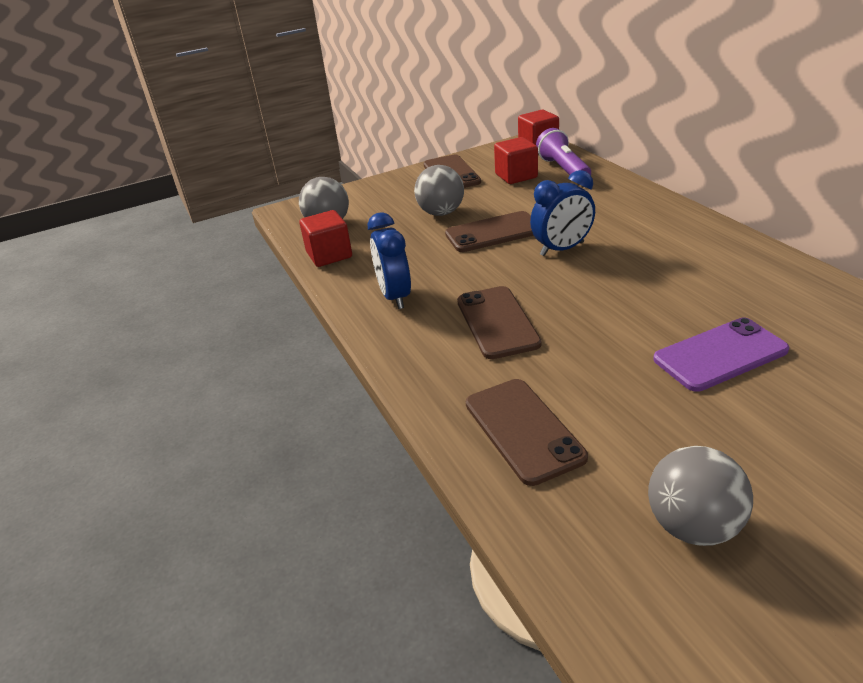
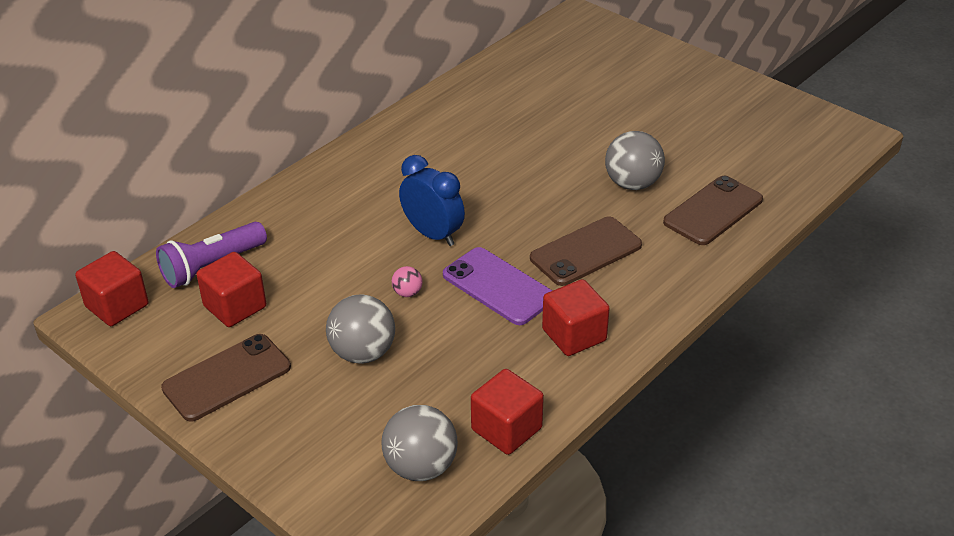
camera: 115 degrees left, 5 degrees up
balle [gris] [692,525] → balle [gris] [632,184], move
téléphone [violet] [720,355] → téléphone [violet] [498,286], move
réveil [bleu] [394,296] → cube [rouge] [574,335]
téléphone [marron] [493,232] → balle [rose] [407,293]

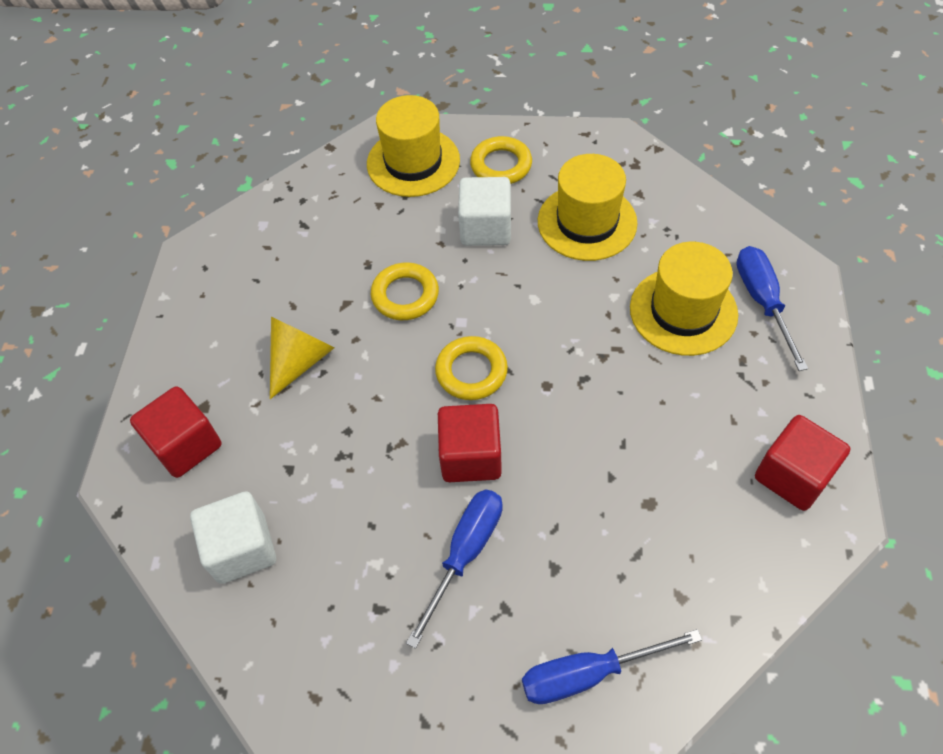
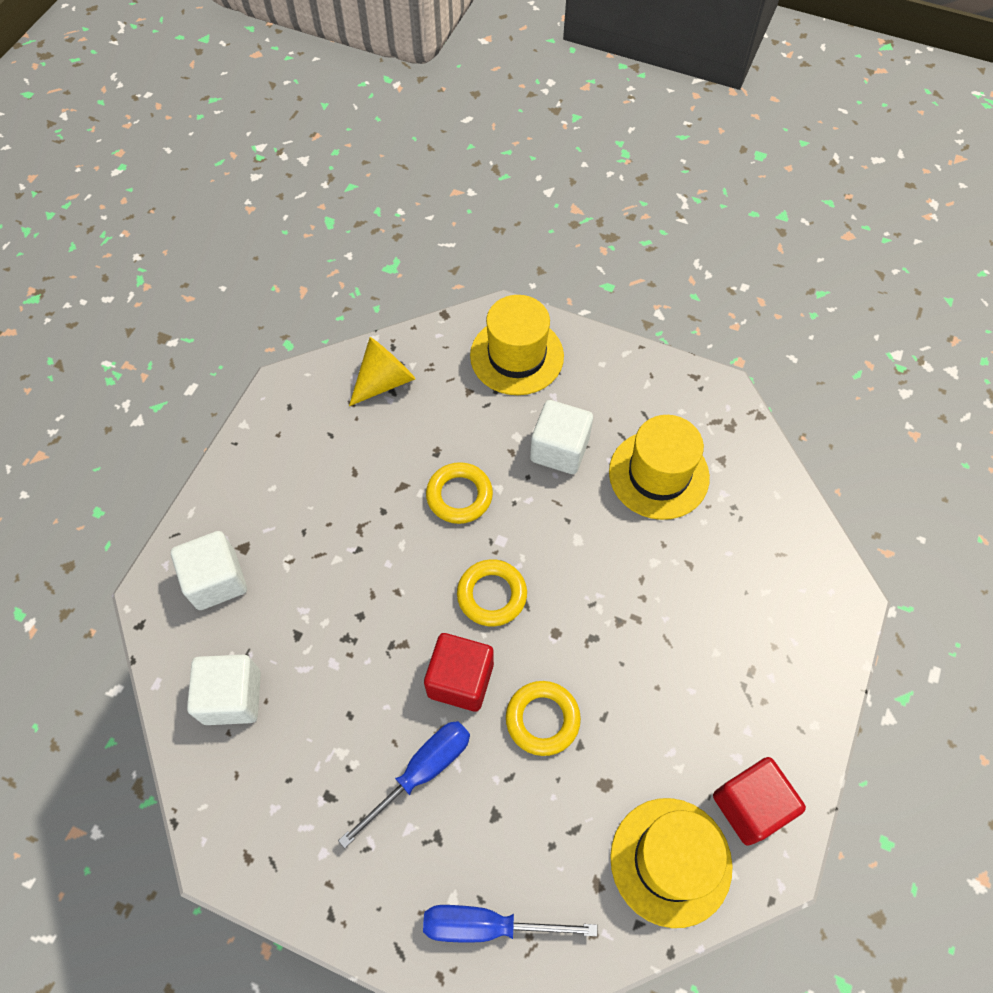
camera: 15 degrees right, 5 degrees up
tournevis [bleu] [762,302] → -
cône [jaune] [300,360] → cône [jaune] [384,381], move
anneau [jaune] [501,165] → anneau [jaune] [542,719], move
chapeau [jaune] [683,311] → chapeau [jaune] [670,861], move
cube [rouge] [186,445] → cube [blanc] [216,580]

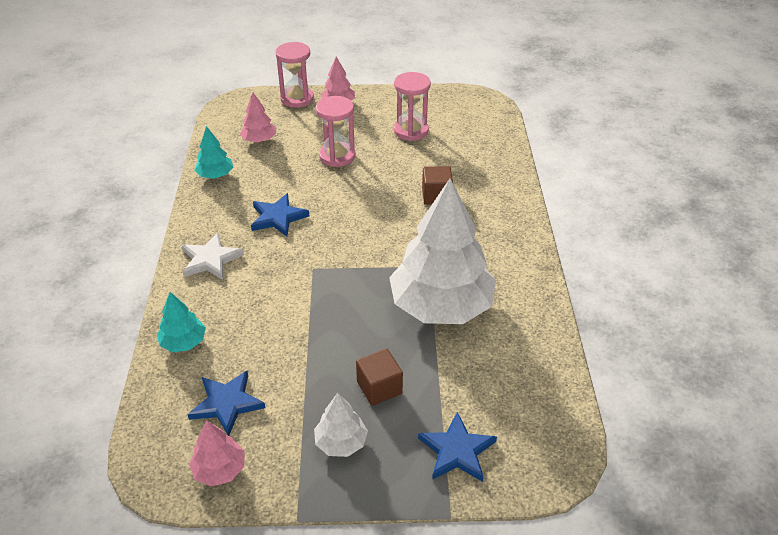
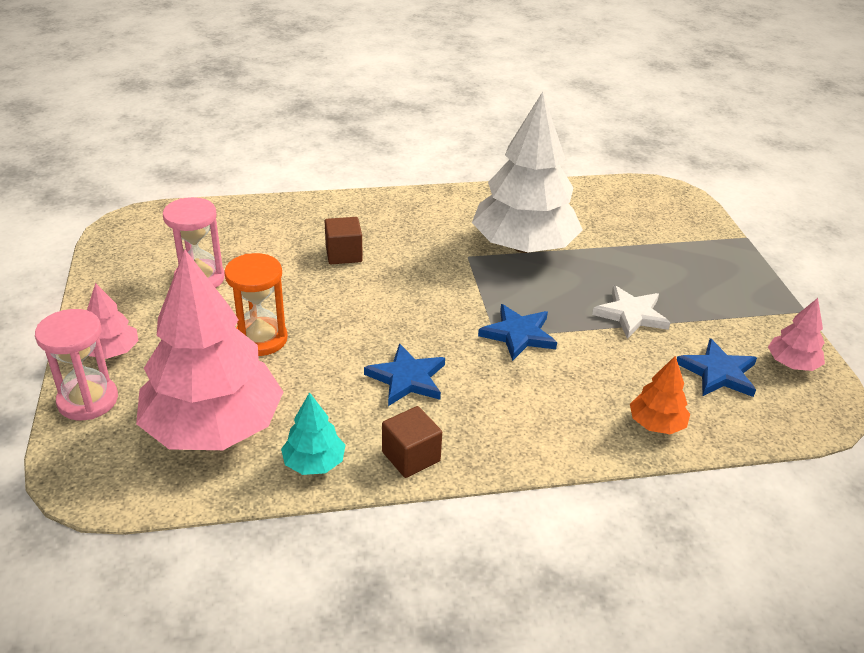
camera: 100 degrees left, 5 degrees down
arbre [blanc] [341,442] → -
étoile [blanc] [210,259] → étoile [blanc] [631,314], move
cube [marron] [379,387] → cube [marron] [411,456], move
étoile [bleu] [457,451] → étoile [bleu] [518,334], move
arbre [turquoise] [183,342] → arbre [orange] [656,424]
sablier [rose] [337,156] → sablier [orange] [260,339]
arbre [rose] [259,140] → arbre [rose] [213,427], x2.30

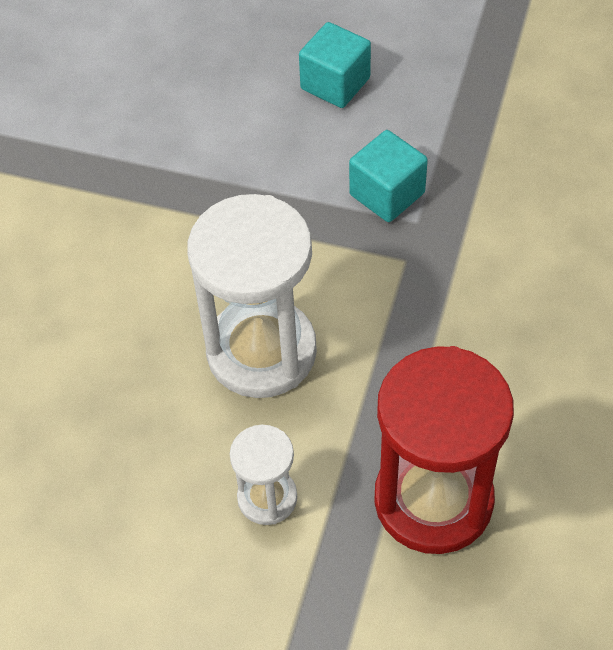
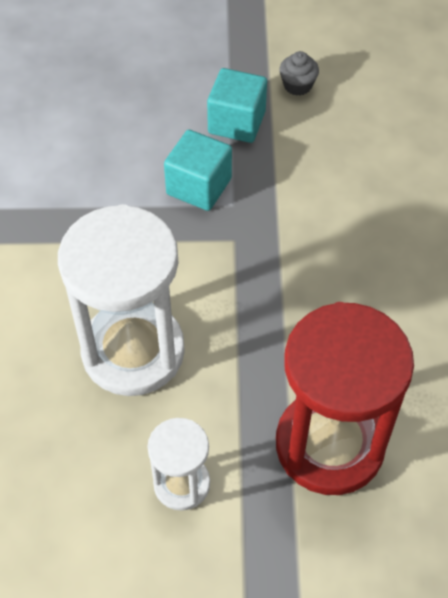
camera: 20 degrees left, 0 degrees up
- → muffin [gris] [297,85]
cube [turquoise] [335,83] → cube [turquoise] [236,122], move

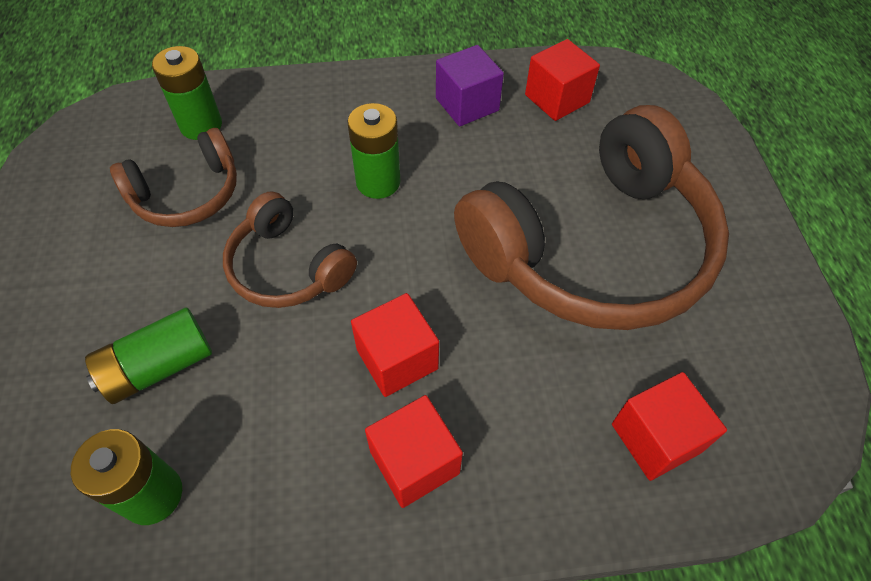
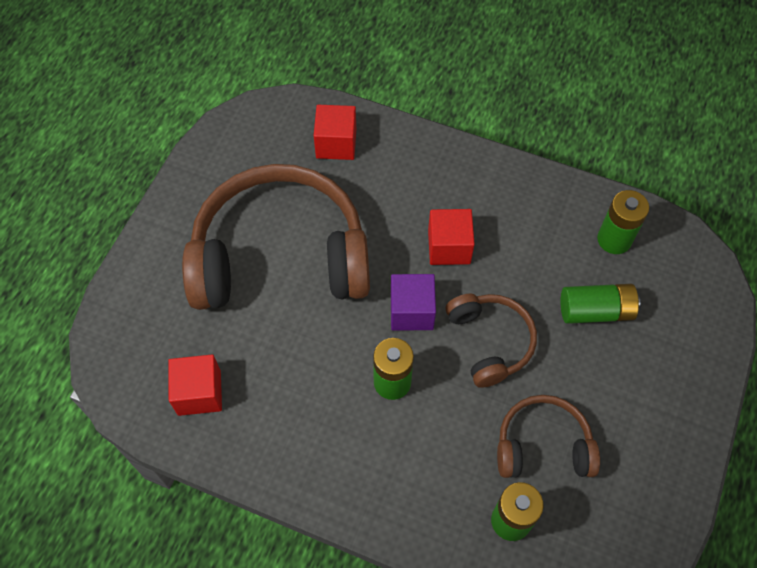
camera: 150 degrees left, 5 degrees up
cube [rouge] [414,462] → -
cube [violet] [467,104] → cube [violet] [411,311], move

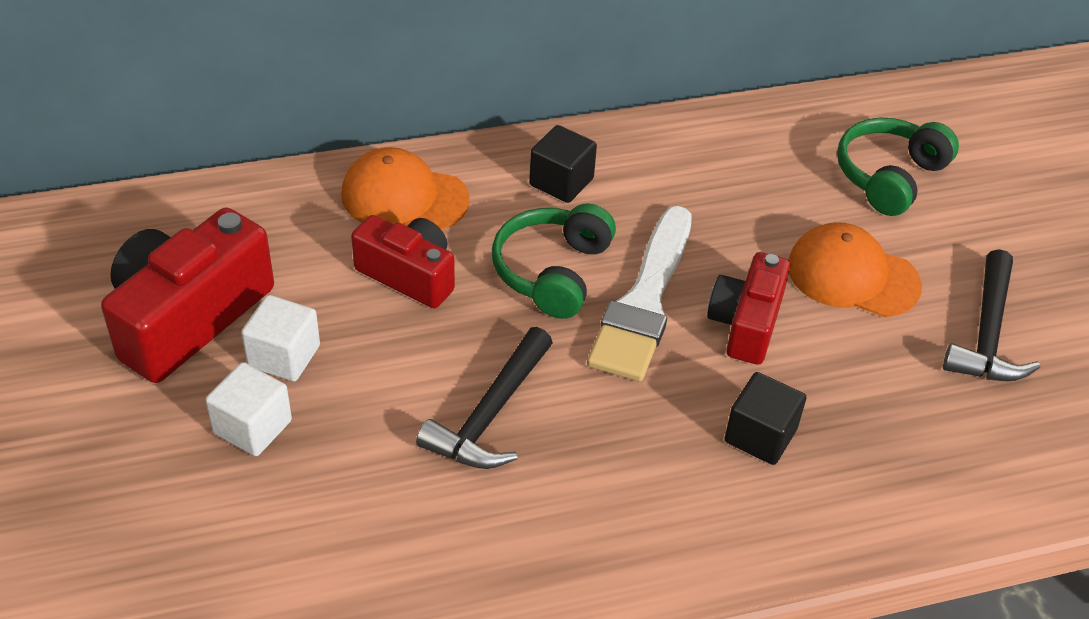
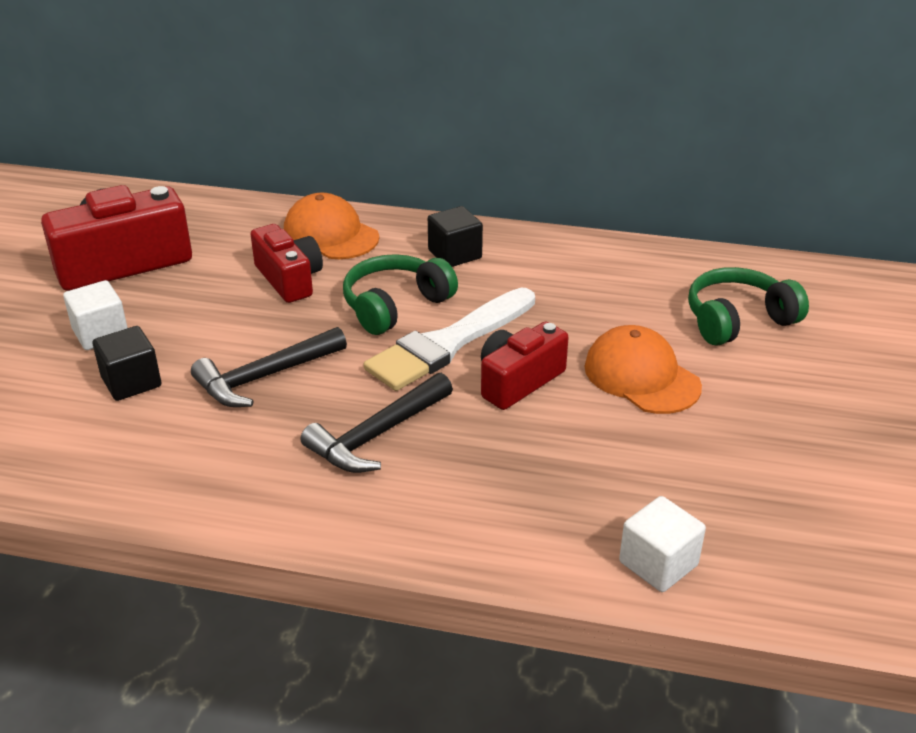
camera: 30 degrees right, 10 degrees down
cube [blanc] [284,356] → cube [blanc] [658,563], move
cube [noir] [760,435] → cube [noir] [131,382], move
marteau [noir] [987,333] → marteau [noir] [377,435], move

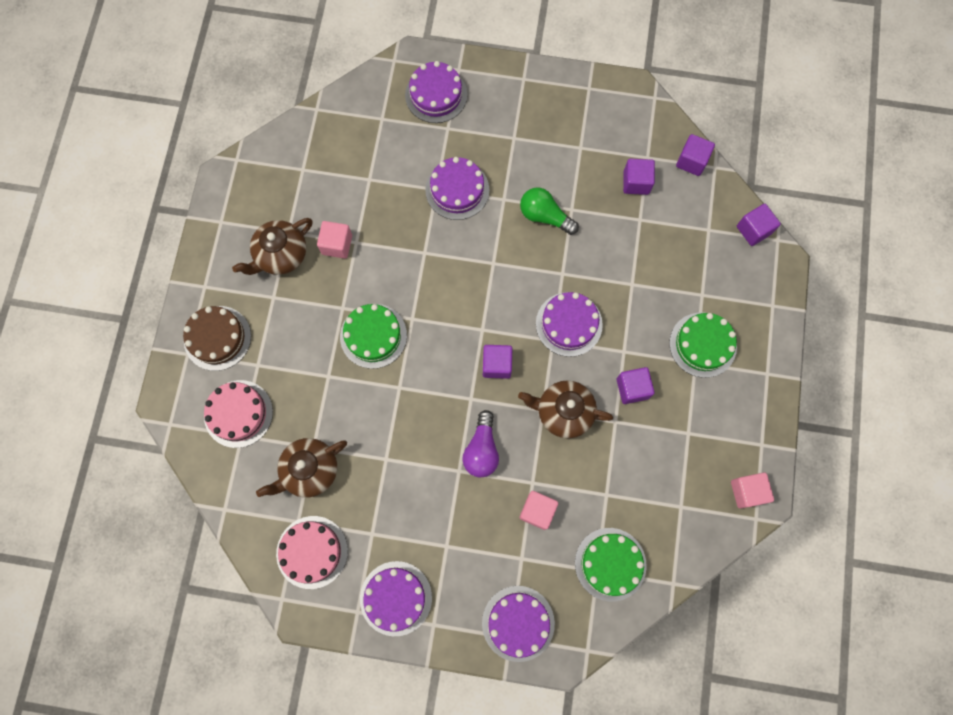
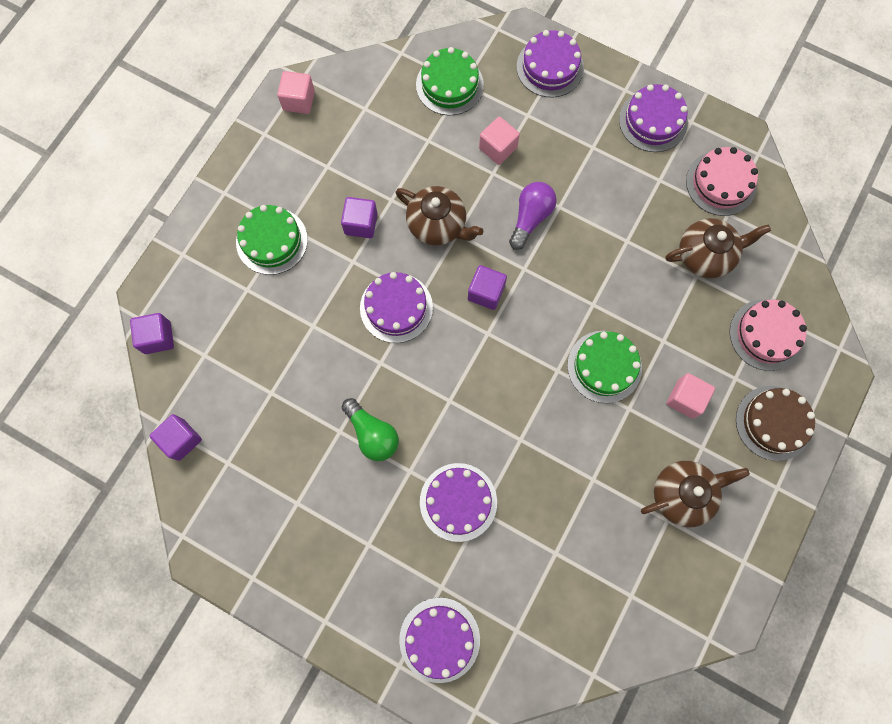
camera: 160 degrees left, 0 degrees up
cube [violet] [636,182] → -
cube [rose] [337,245] → cube [rose] [685,399], move

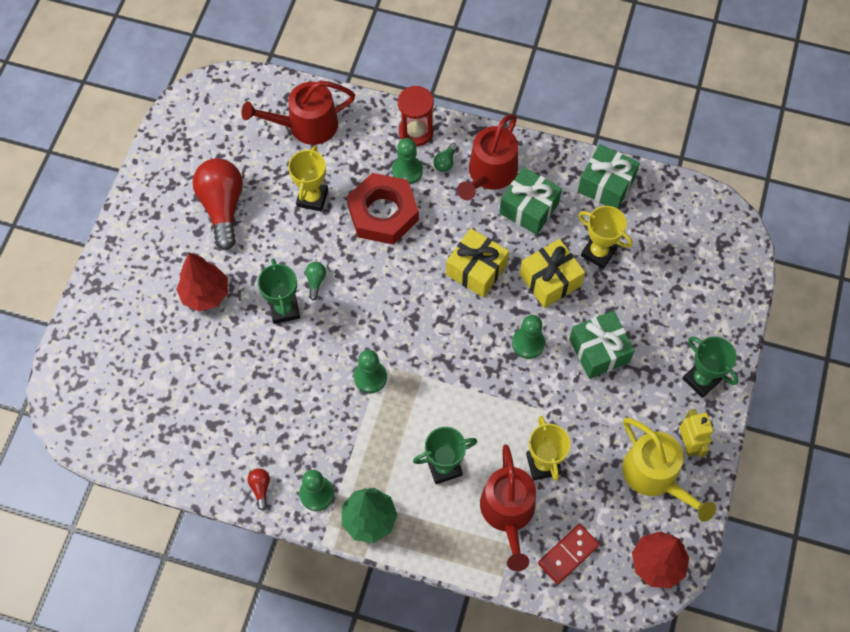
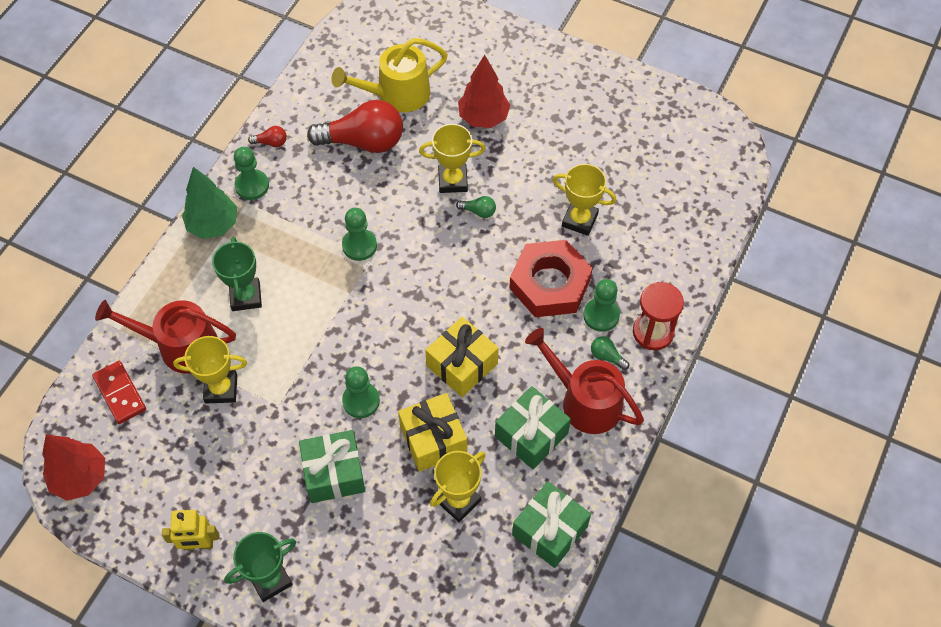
camera: 100 degrees right, 5 degrees down
arrosoir [rouge] [306,125] → -
ampoule [rouge] [222,207] → ampoule [rouge] [363,142], move
arrosoir [jaune] [655,476] → arrosoir [jaune] [397,94], move
trophée [vert] [284,309] → trophée [jaune] [453,181]

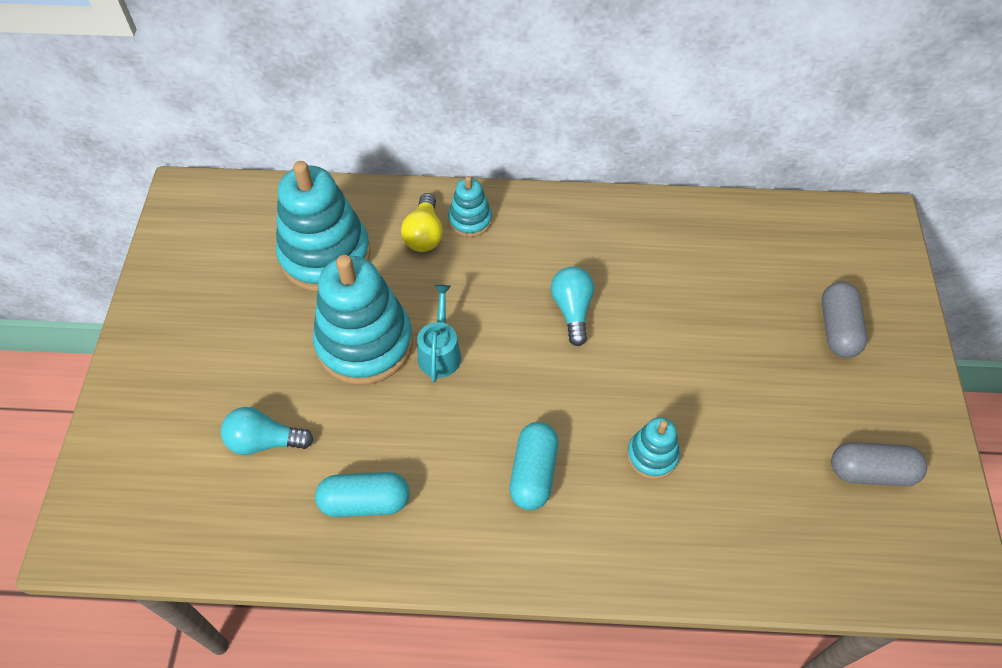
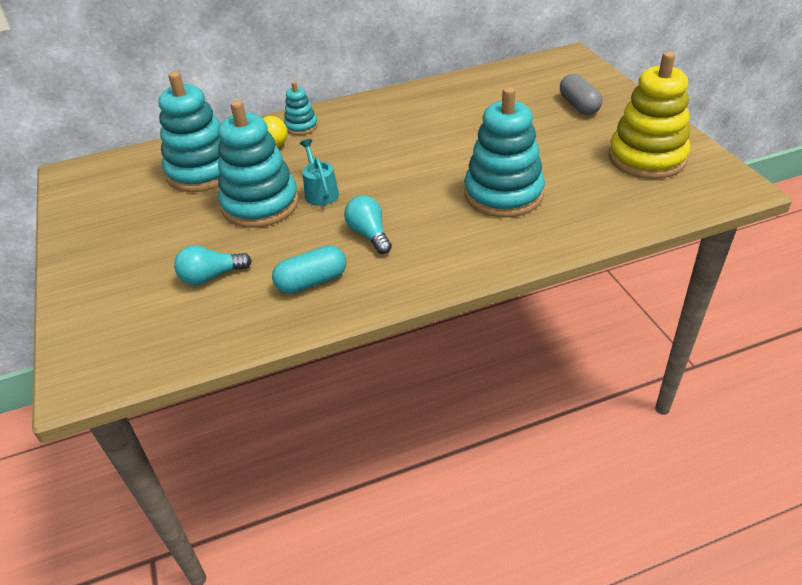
camera: 20 degrees left, 15 degrees down
gélule [turquoise] [533,473] → -
ampoule [turquoise] [572,310] → ampoule [turquoise] [369,234], move
gélule [gris] [871,472] → jouet à empiler [jaune] [647,158]
jouet à empiler [turquoise] [652,455] → jouet à empiler [turquoise] [503,194], x2.04

